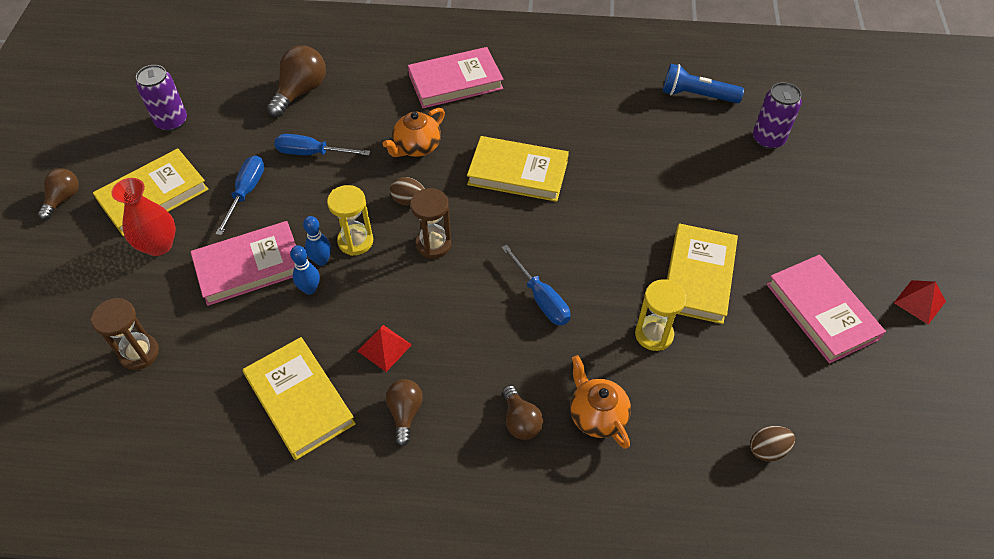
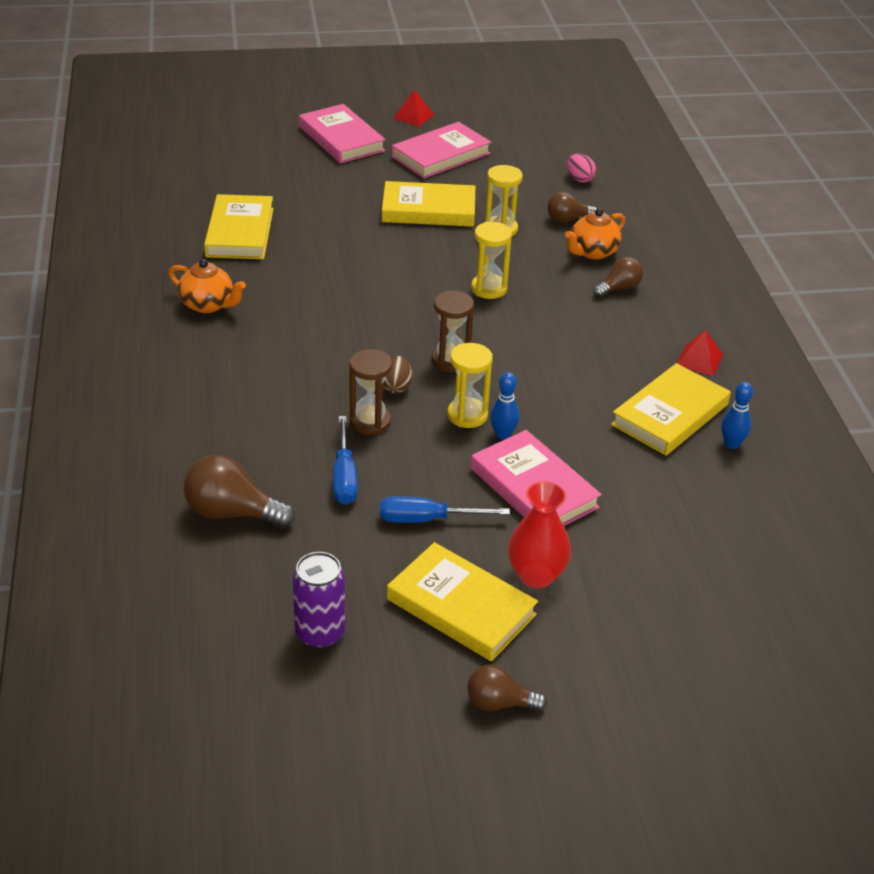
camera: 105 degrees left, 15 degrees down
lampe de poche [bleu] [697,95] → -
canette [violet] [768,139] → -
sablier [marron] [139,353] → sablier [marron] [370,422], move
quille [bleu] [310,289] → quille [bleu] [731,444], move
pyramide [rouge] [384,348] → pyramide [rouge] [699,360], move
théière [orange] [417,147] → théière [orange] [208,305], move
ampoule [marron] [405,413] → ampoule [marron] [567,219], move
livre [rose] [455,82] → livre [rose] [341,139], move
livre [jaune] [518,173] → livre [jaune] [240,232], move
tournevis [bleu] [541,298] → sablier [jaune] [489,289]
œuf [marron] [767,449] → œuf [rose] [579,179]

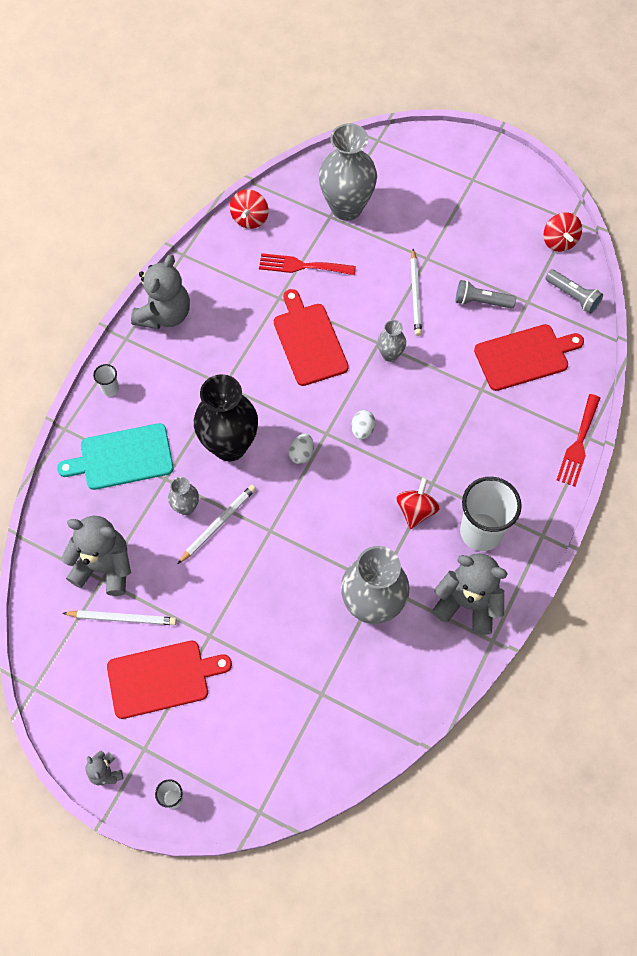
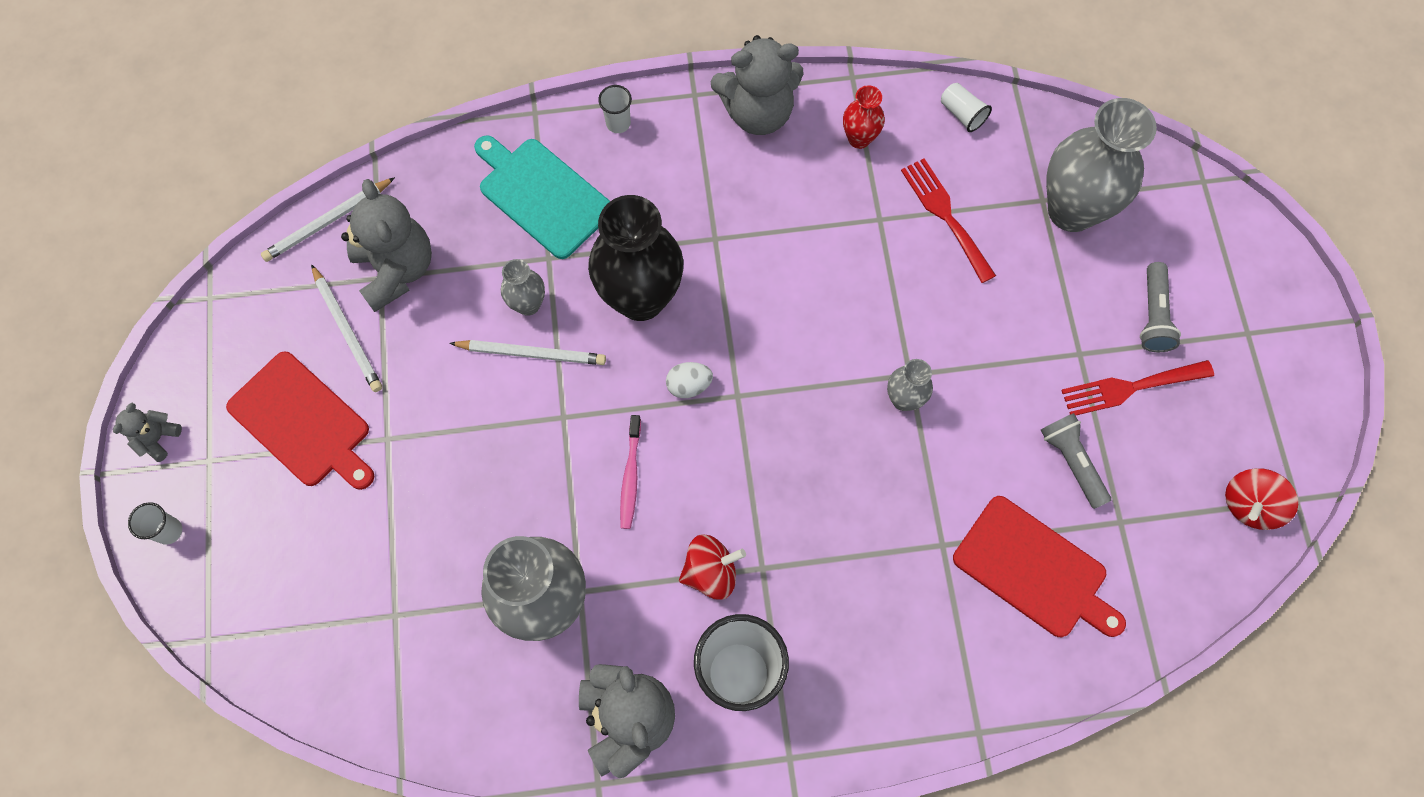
camera: 55 degrees right, 5 degrees up
planche à découper [rouge] [309,341] → -
œuf [blanc] [362,430] → -
- → brosse à dents [rose] [630,476]
- → vase [rouge] [859,138]
crayon [blanc] [415,294] → crayon [blanc] [328,222], move
lampe de poche [gris] [573,296] → lampe de poche [gris] [1152,315], move
fourchette [rouge] [578,444] → fourchette [rouge] [1129,388], move
toupie [rouge] [250,218] → gobelet [blanc] [962,114]

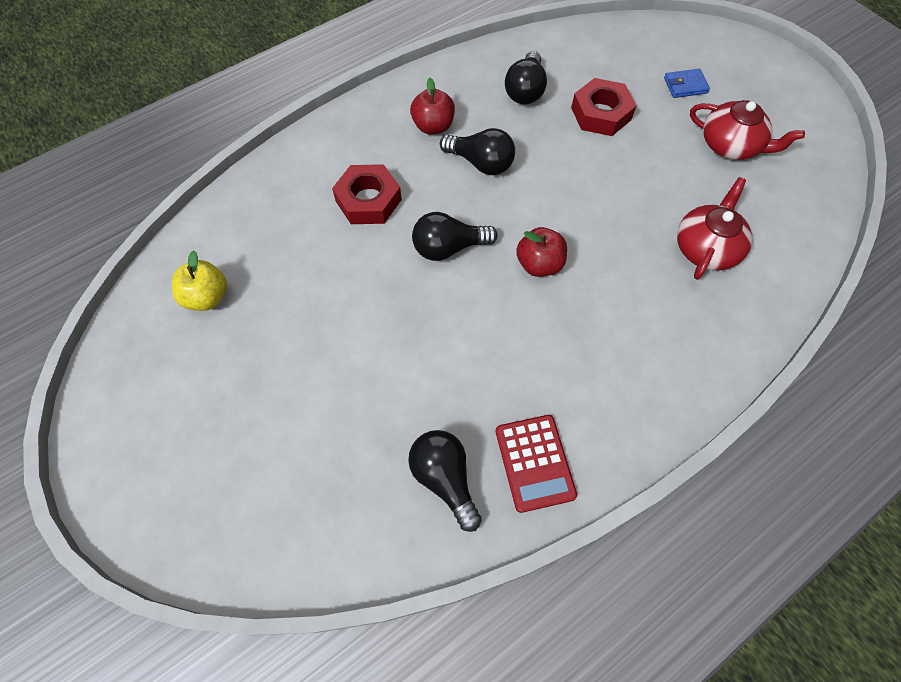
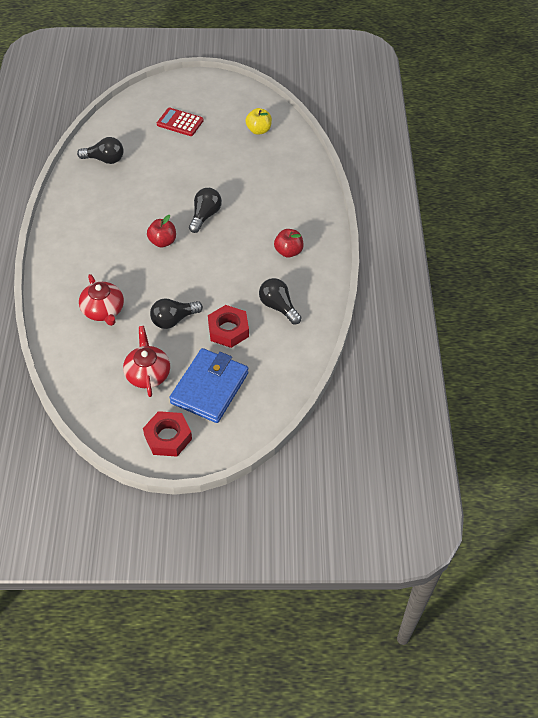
camera: 125 degrees right, 10 degrees down
écrou [rouge] [368,200] → écrou [rouge] [168,437], move
ampoule [noir] [480,163] → ampoule [noir] [174,320], move
calculatrice [rouge] [534,463] → calculatrice [rouge] [180,122], move
théière [rouge] [731,145] → théière [rouge] [147,374], 105 degrees clockwise
portefeuille [bleu] [685,85] → portefeuille [bleu] [210,388], x2.38

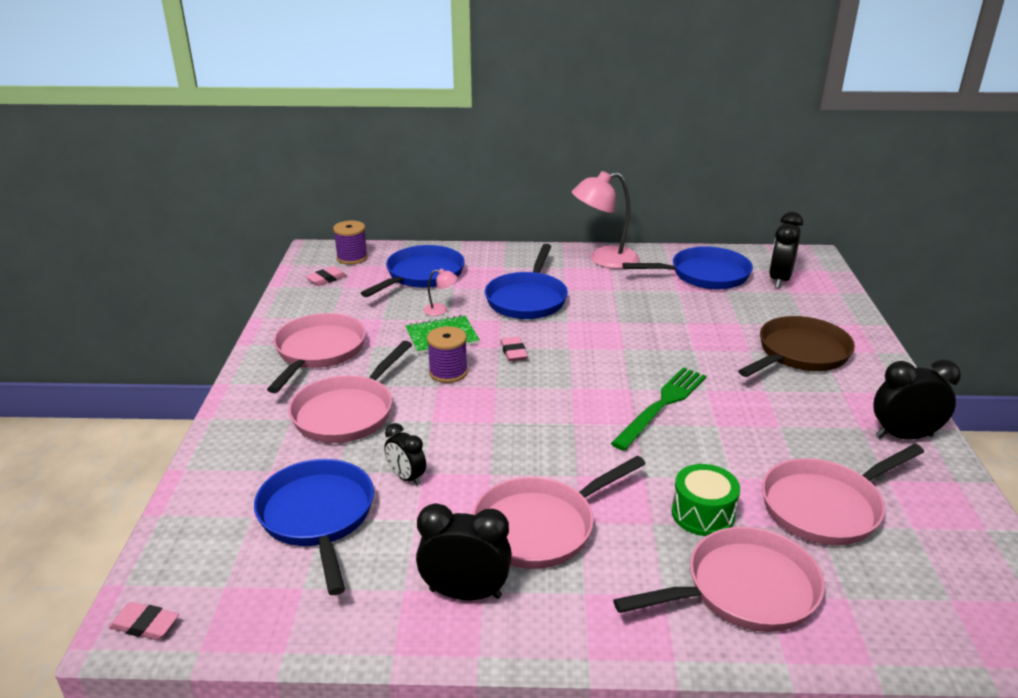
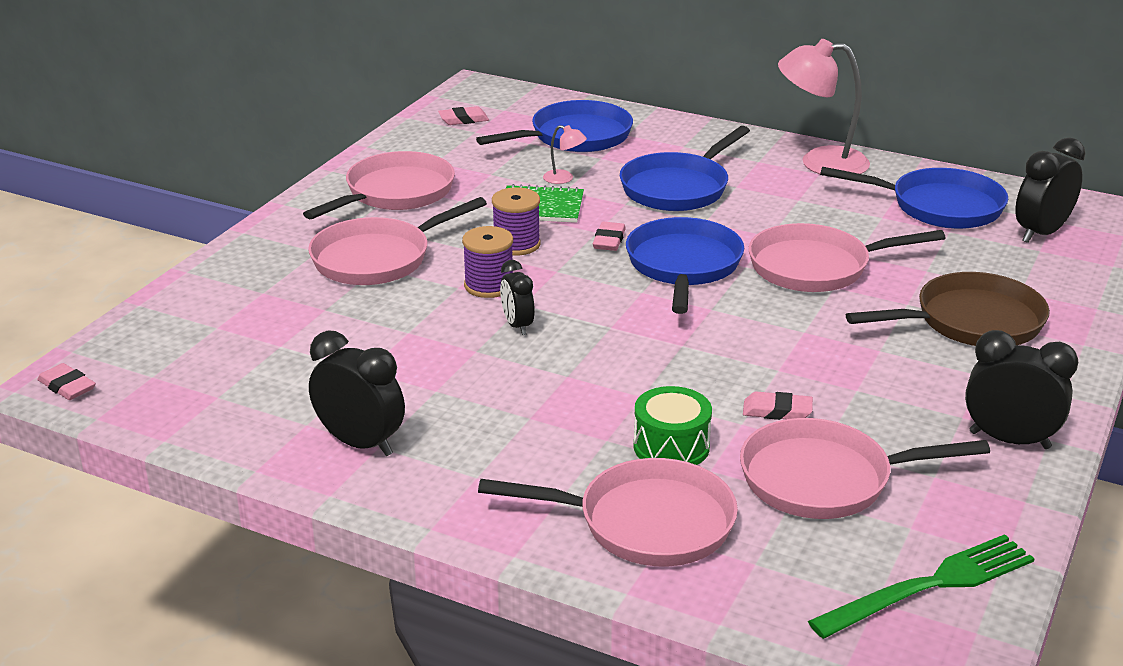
camera: 25 degrees right, 0 degrees up
- → gomme [rose] [777,411]
poêle [bleu] [318,517] → poêle [bleu] [683,266], move
bobine [violet] [352,257] → bobine [violet] [489,285], move
réveil [noir] [406,477] → réveil [noir] [517,325], move
poêle [rose] [540,527] → poêle [rose] [816,267], move
fourchette [vert] [662,405] → fourchette [vert] [930,586], move

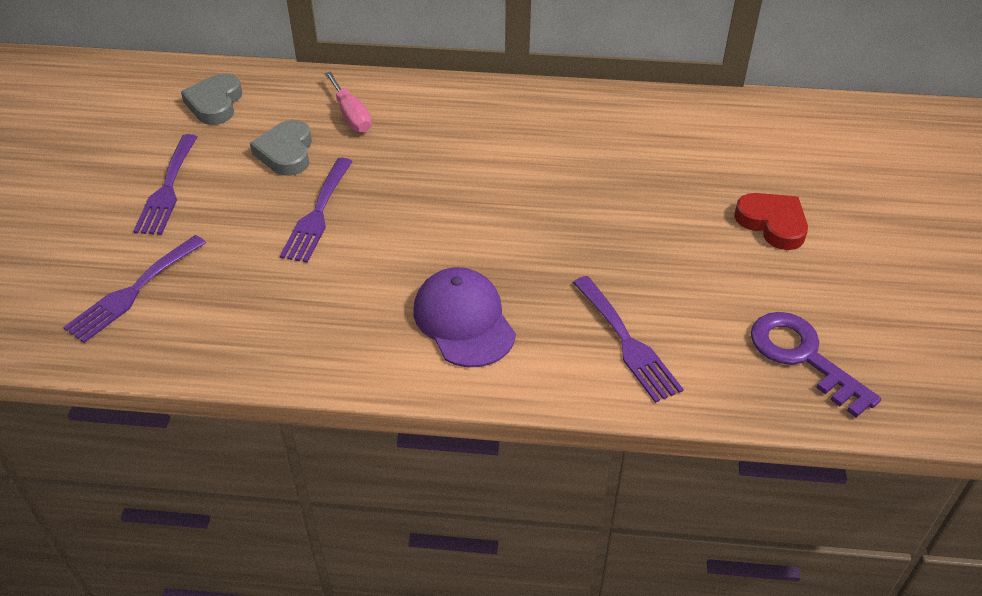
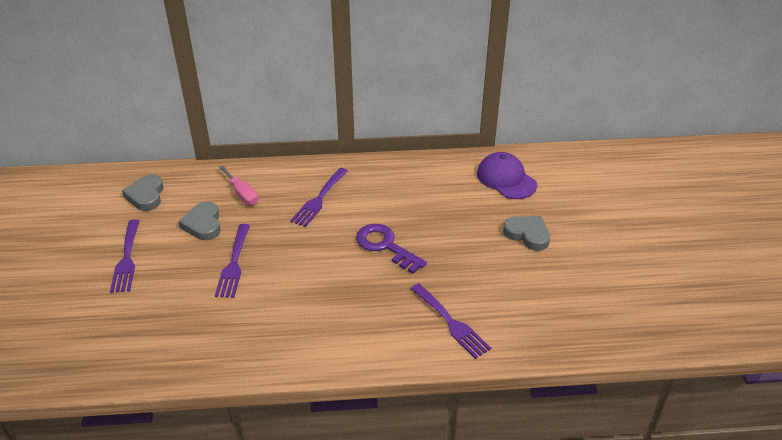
camera: 10 degrees left, 5 degrees down
fourchette [violet] [133,292] → fourchette [violet] [319,199], move
casquette [violet] [464,321] → casquette [violet] [506,179], move
clé [violet] [803,357] → clé [violet] [385,246], move
cœur [rouge] [772,223] → cœur [gris] [527,234]

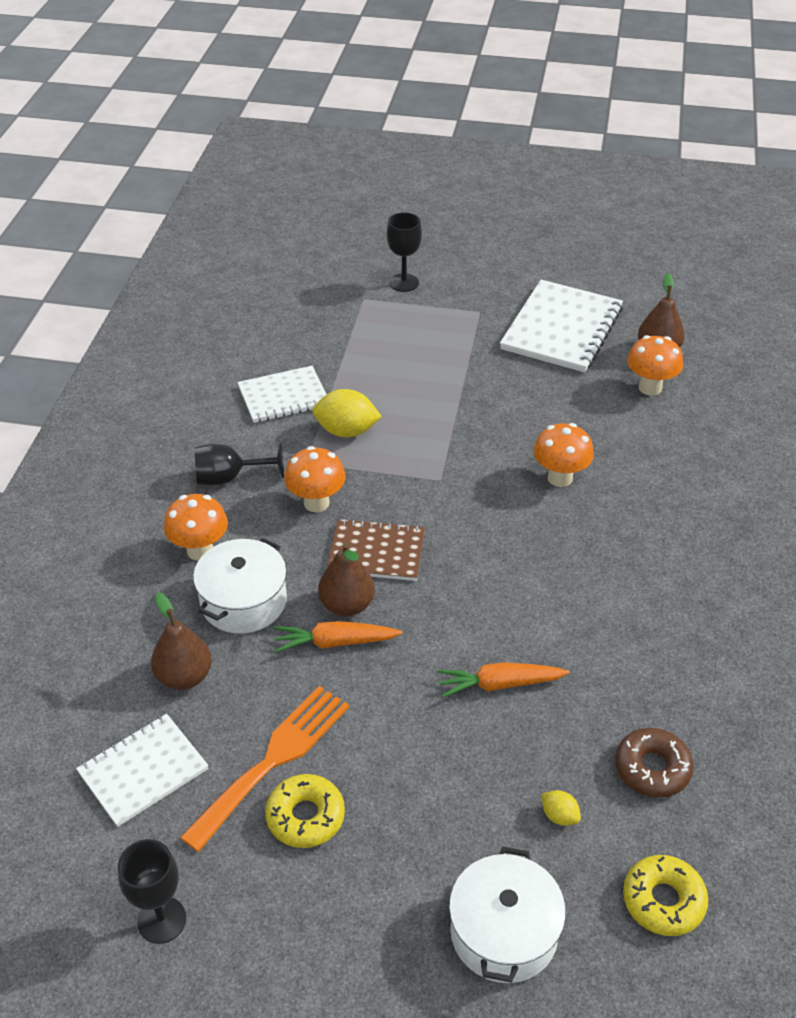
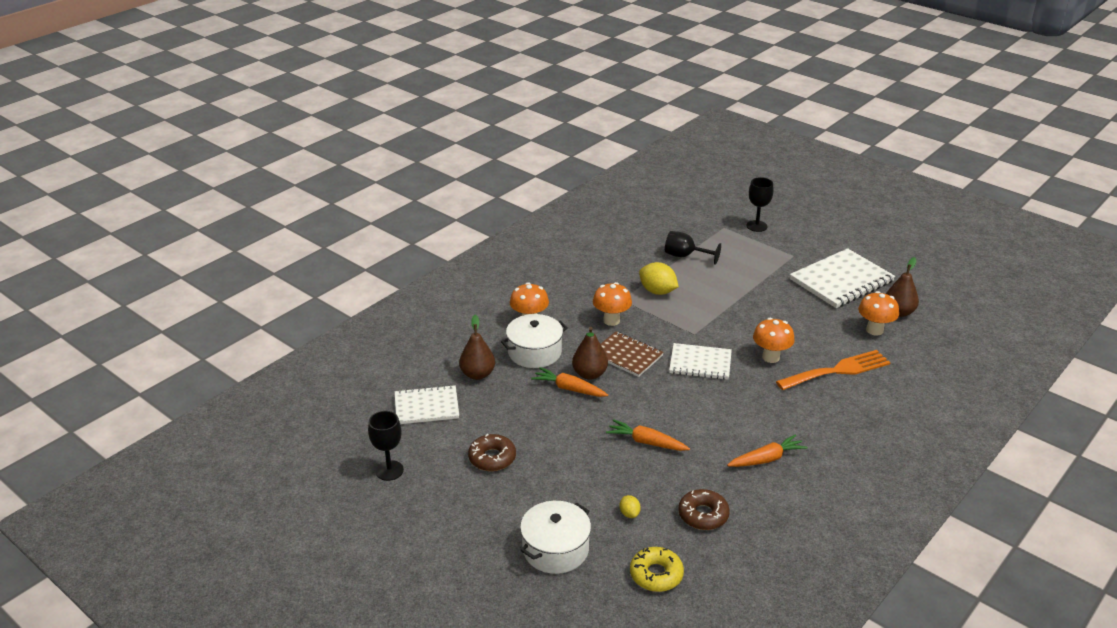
camera: 30 degrees right, 10 degrees down
- → carotte [orange] [766,459]
fourchette [orange] [273,760] → fourchette [orange] [838,370], move
verre à pied [noir] [229,478] → verre à pied [noir] [685,256], move
carnet [blanc] [283,396] → carnet [blanc] [700,363], move
beignet [jaune] [305,817] → beignet [marron] [492,458]

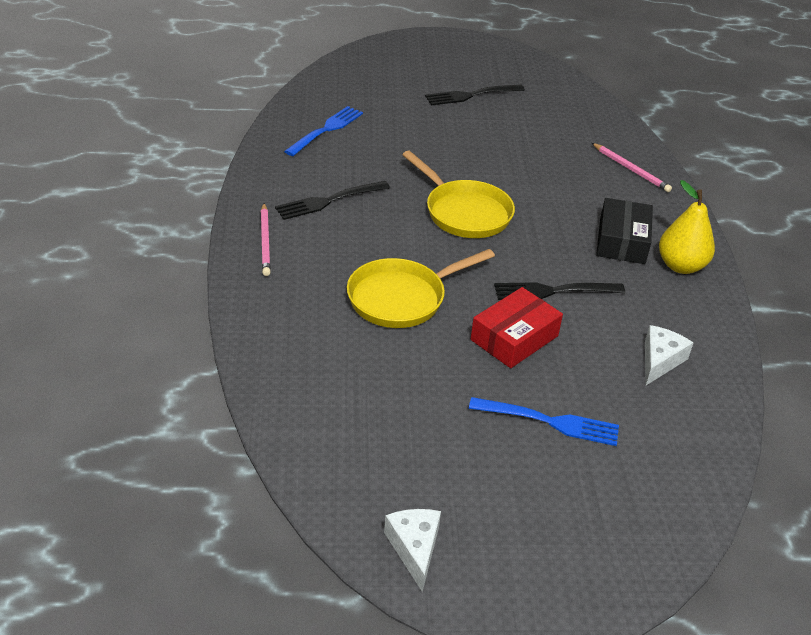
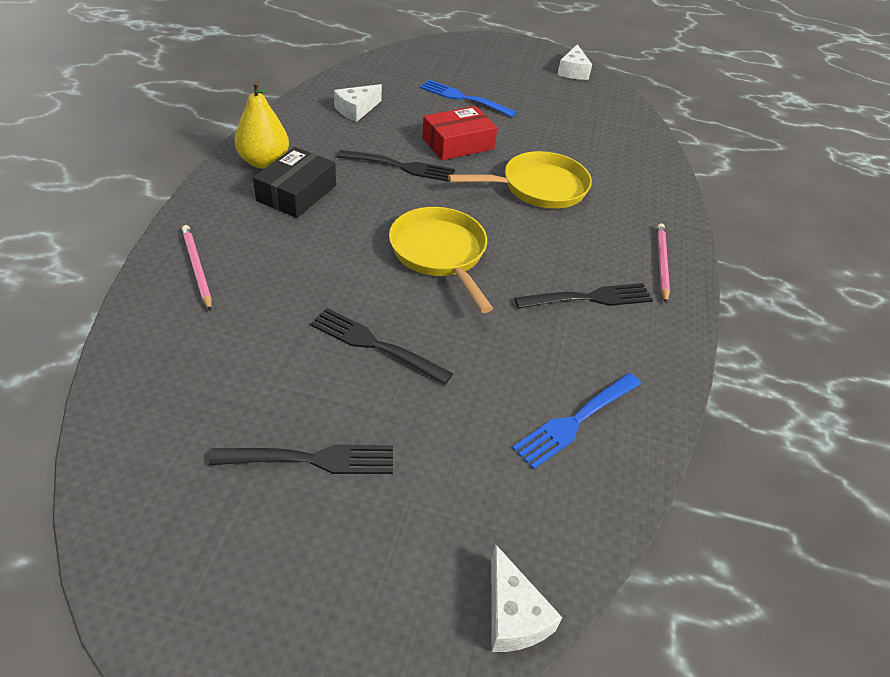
camera: 165 degrees left, 5 degrees up
- → fourchette [noir] [376,345]
- → fromage [blanc] [513,615]

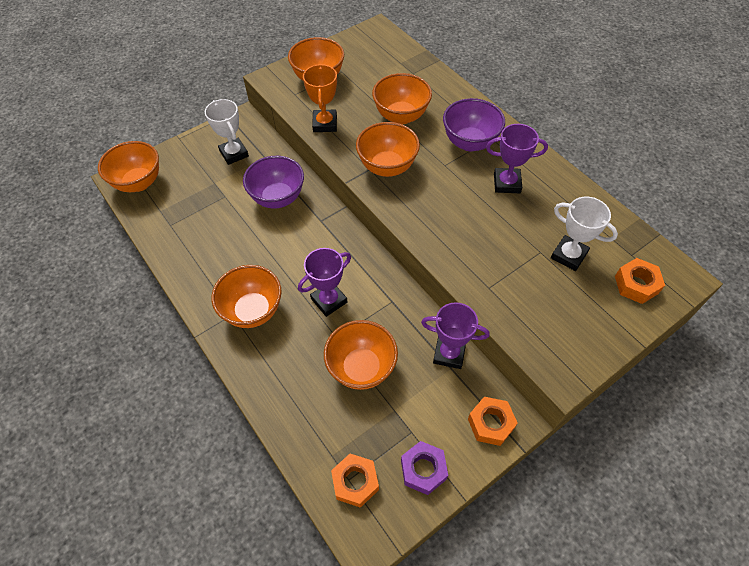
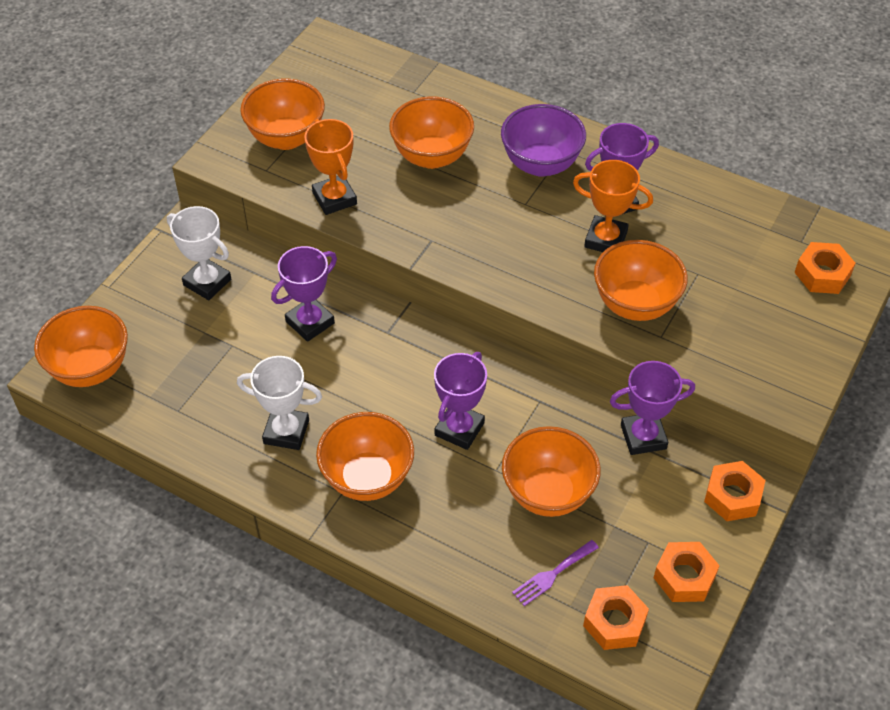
camera: 25 degrees left, 5 degrees down
- → fourchette [violet] [552,574]
- → trophée [orange] [605,239]
bol [orange] [387,167] → bol [orange] [635,304], move
trophée [blanc] [568,255] → trophée [blanc] [286,432], move
bol [violet] [278,198] → trophée [violet] [310,322]
écrou [violet] [423,470] → écrou [orange] [684,577]

